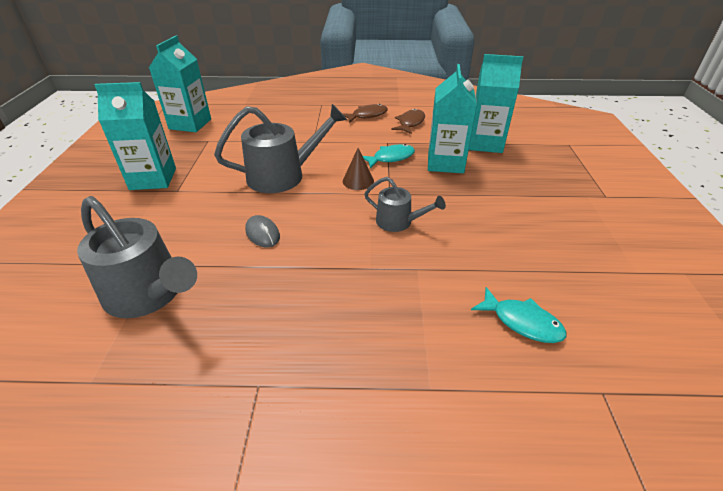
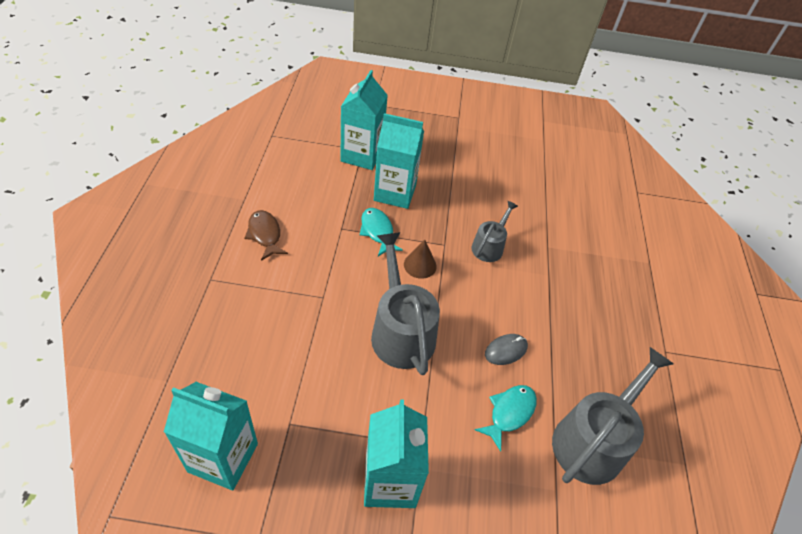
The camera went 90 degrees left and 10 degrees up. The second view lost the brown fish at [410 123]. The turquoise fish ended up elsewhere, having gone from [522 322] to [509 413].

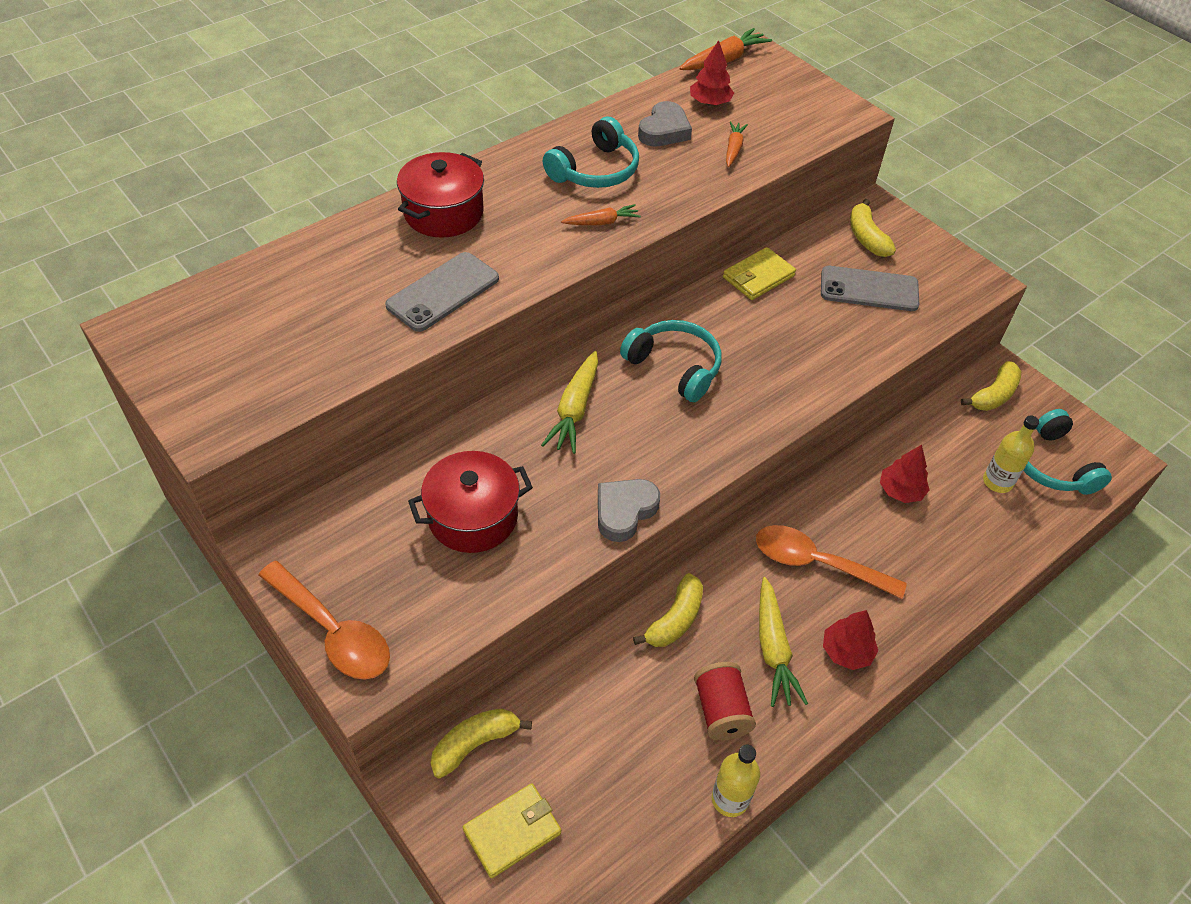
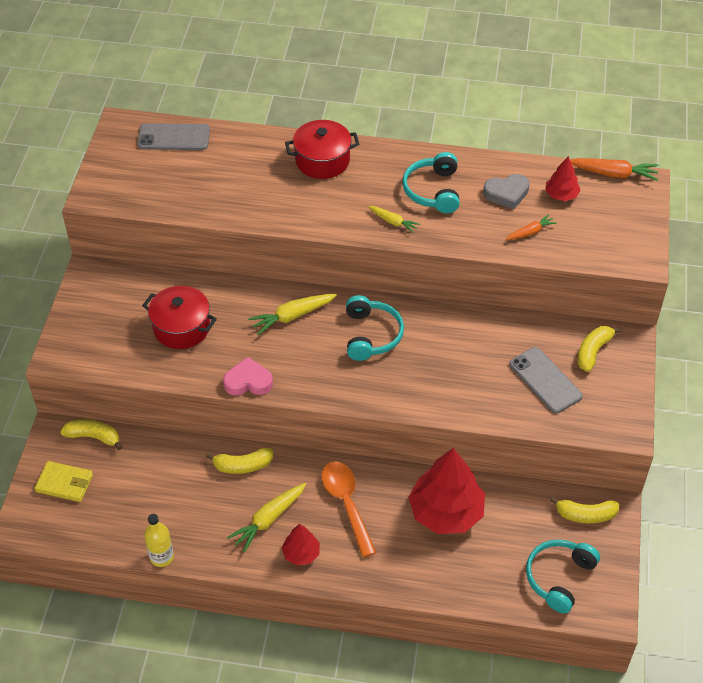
The camera went 50 degrees right and 0 degrees up. The turquoise headphones at [595 170] ended up facing another way, 90 degrees clockwise from before. What was the orange carrot at [602 222] turned into the yellow carrot at [393 222]. The second view lost the yellow wallet at [758 277]. The grey phone ended up elsewhere, having gone from [443 292] to [174 137]. The second view lost the yellow bottle at [997 482]. The size of the red tree at [900 491] changed by a factor of 2.03. What was the grey heart at [624 511] turned into the pink heart at [248 381]. The second view lost the orange spoon at [333 631]. The second view lost the red spool at [721 711].

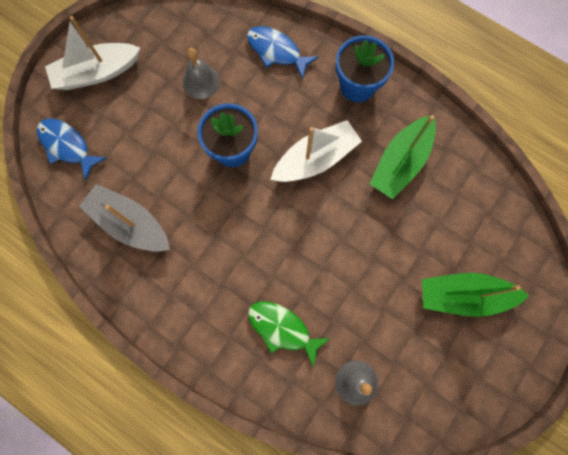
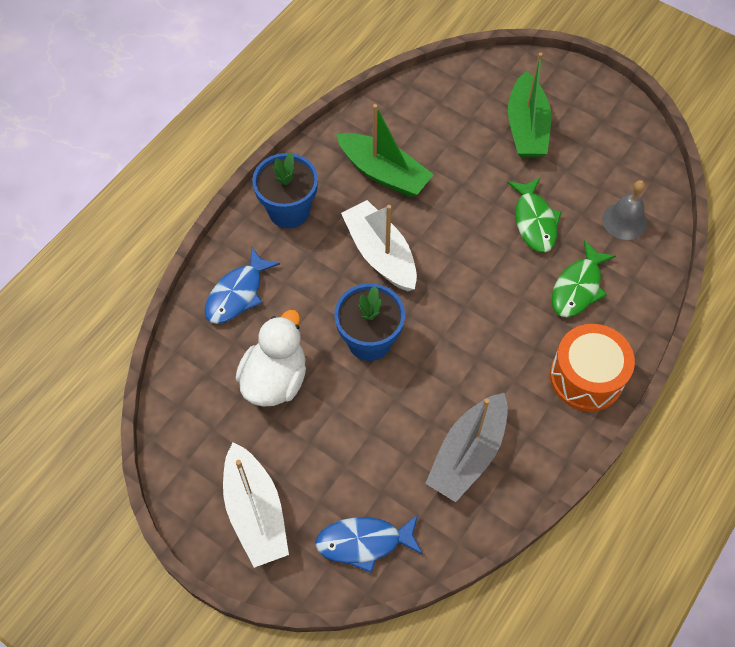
The camera went 90 degrees left and 15 degrees down. Where the grey bell stood at [201 81], the white duck came to stand at [275 379]. The blue fish at [67 146] ended up facing another way, 45 degrees clockwise from before. The second view gained the green fish at [534 221]. The second view gained the orange drum at [586 377].

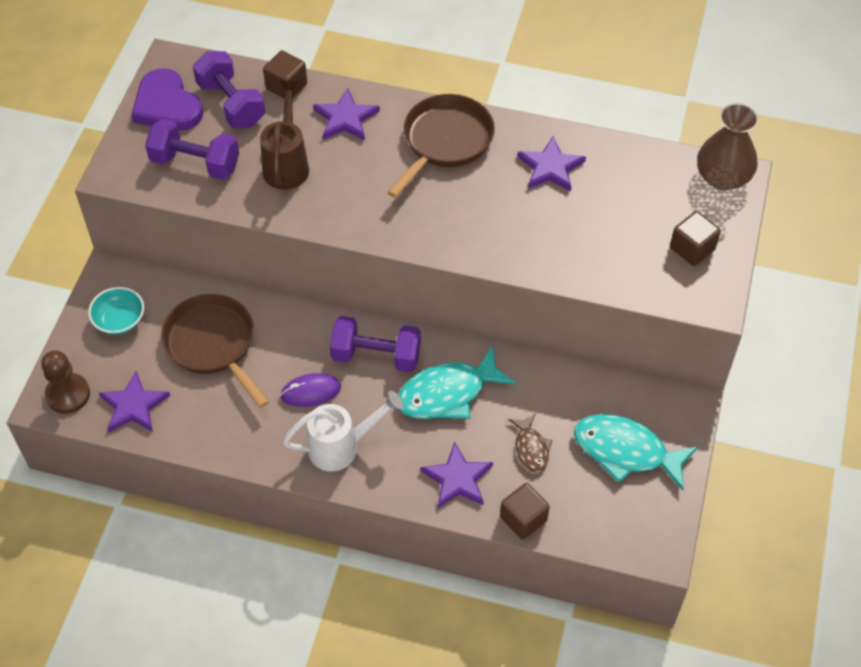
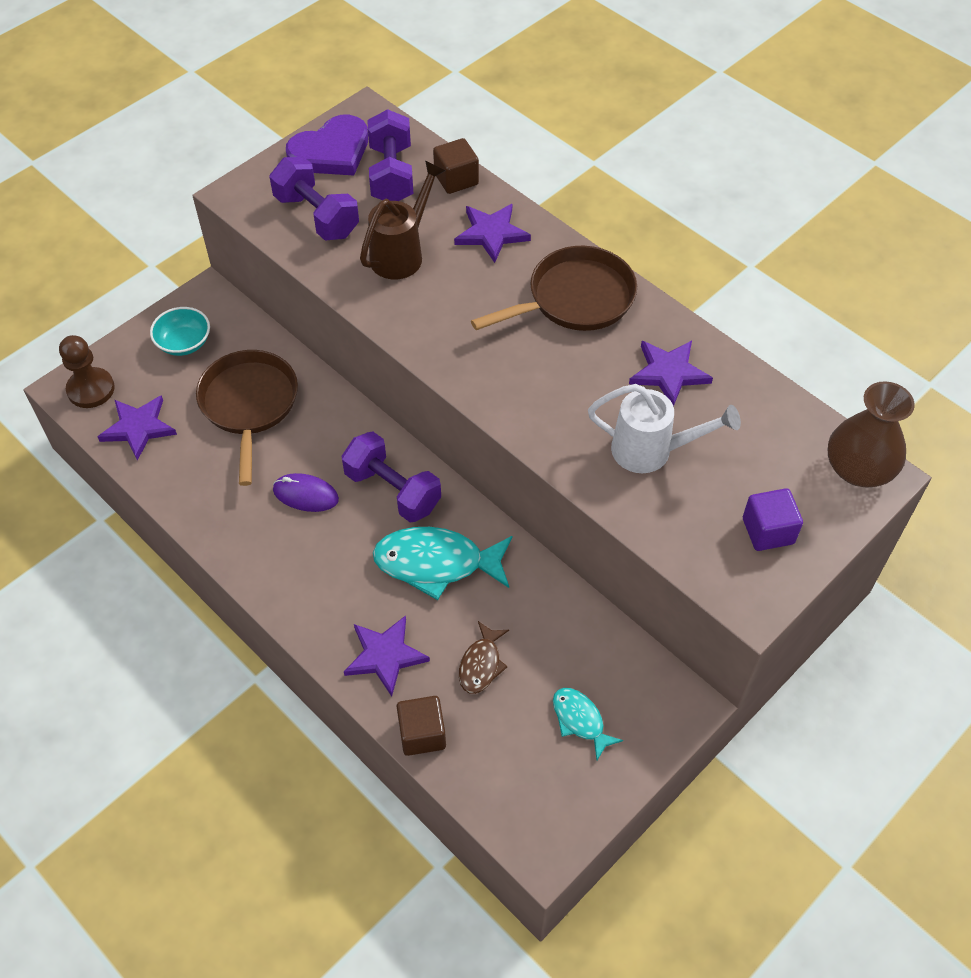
The camera went 30 degrees right and 0 degrees up. The purple heart at [167 105] ended up facing another way, 120 degrees counterclockwise from before. What was the brown cube at [692 249] turned into the purple cube at [768 531]. The white watering can ended up elsewhere, having gone from [342 447] to [652 451]. The size of the turquoise fish at [626 451] changed by a factor of 0.54.

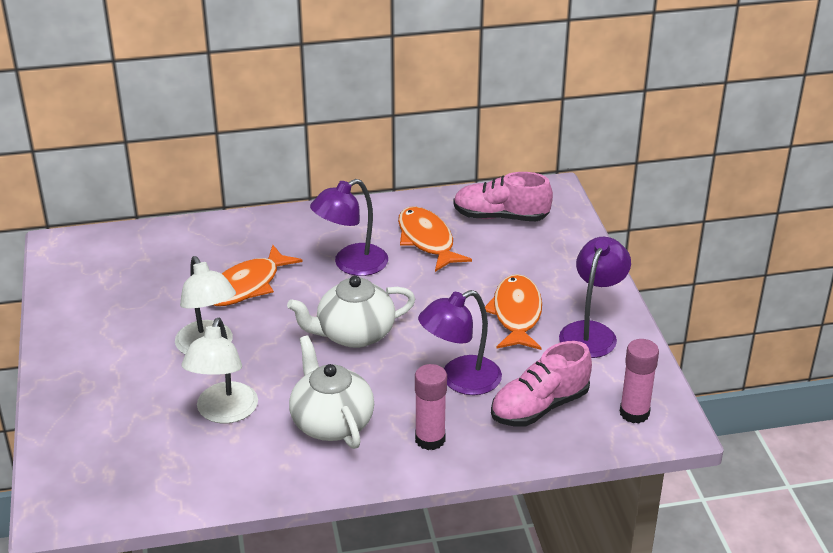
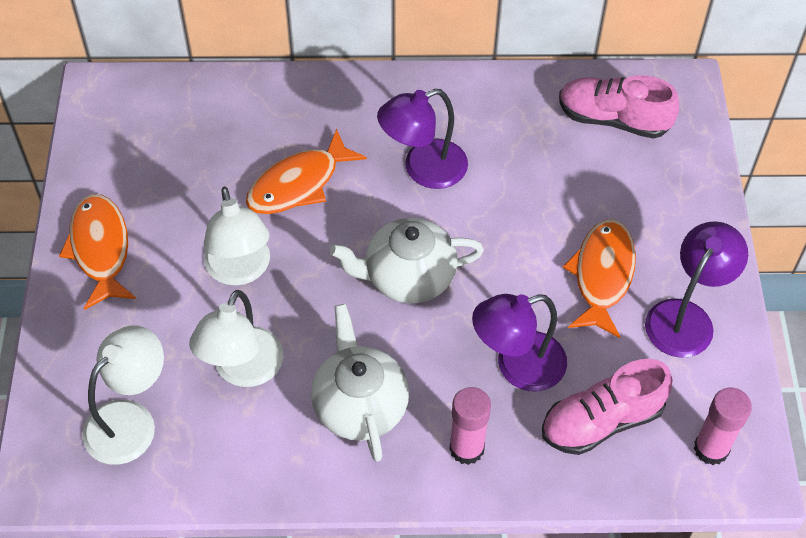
The camera went 10 degrees right and 20 degrees up. The orange fish ended up elsewhere, having gone from [427 240] to [100 249]. The second view gained the white lamp at [130 420].

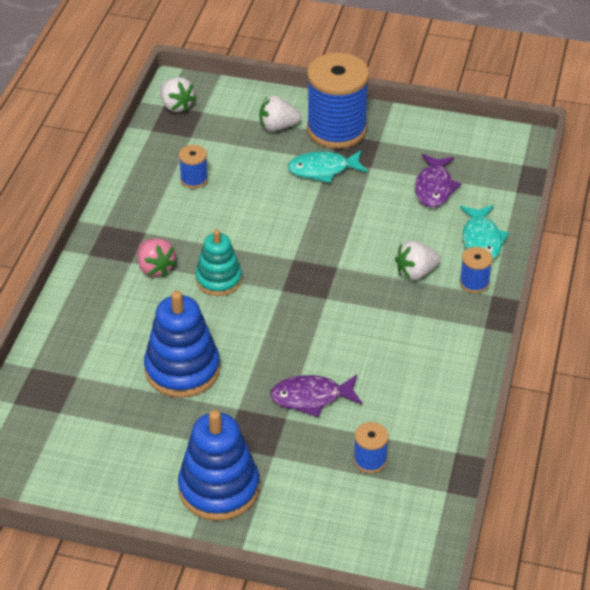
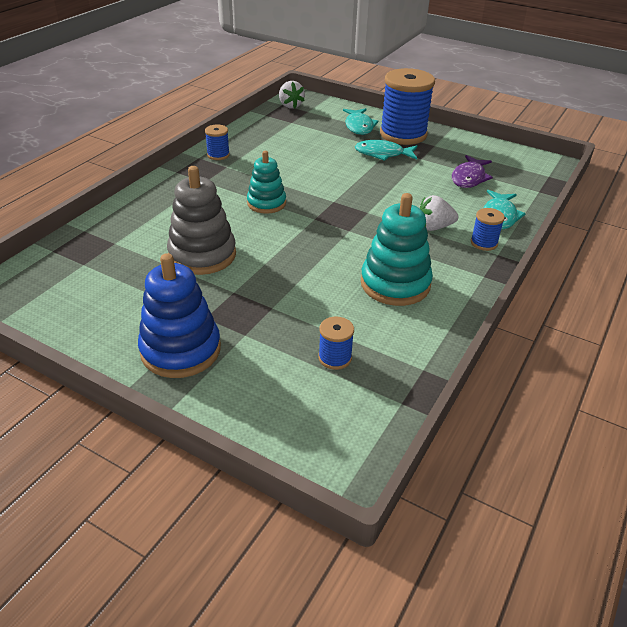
The camera went 15 degrees right and 5 degrees down. Where the white strawberry stood at [278 127], the turquoise fish came to stand at [359 126]. The blue spool ended up elsewhere, having gone from [194 179] to [218 155]. The second view lost the pink strawberry at [155 268]. What was the blue stacking toy at [182 369] turned into the grey stacking toy at [202 255]. The second view lost the purple fish at [311 397]. The second view gained the turquoise stacking toy at [395 284].

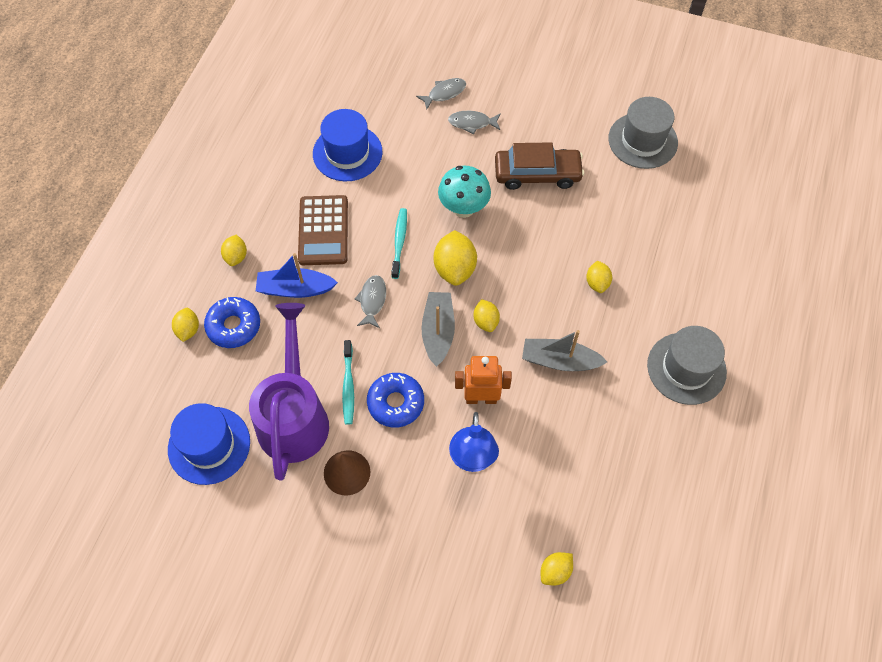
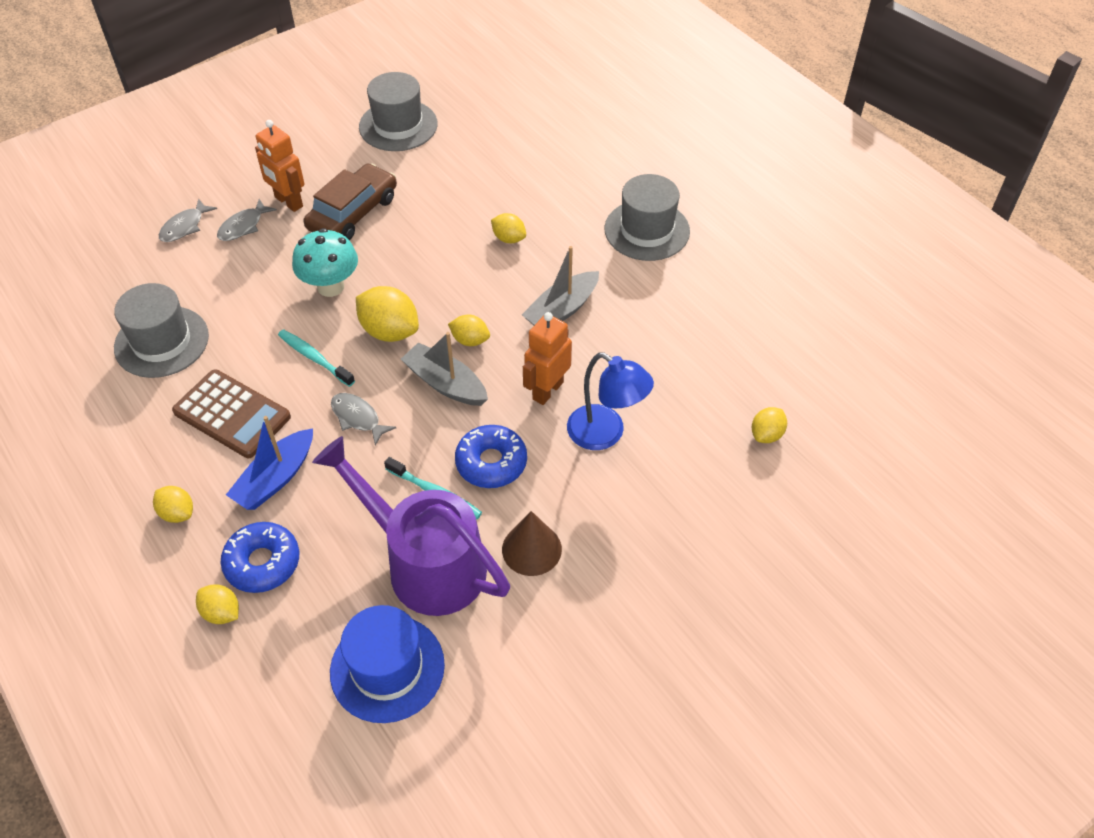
The camera went 55 degrees left and 10 degrees down. The grey fish at [444 93] ended up facing another way, 150 degrees counterclockwise from before. What was the blue hat at [347 153] turned into the grey hat at [161 342]. The yellow lemon at [555 571] ended up facing another way, 45 degrees clockwise from before. The second view gained the orange robot at [288 202].

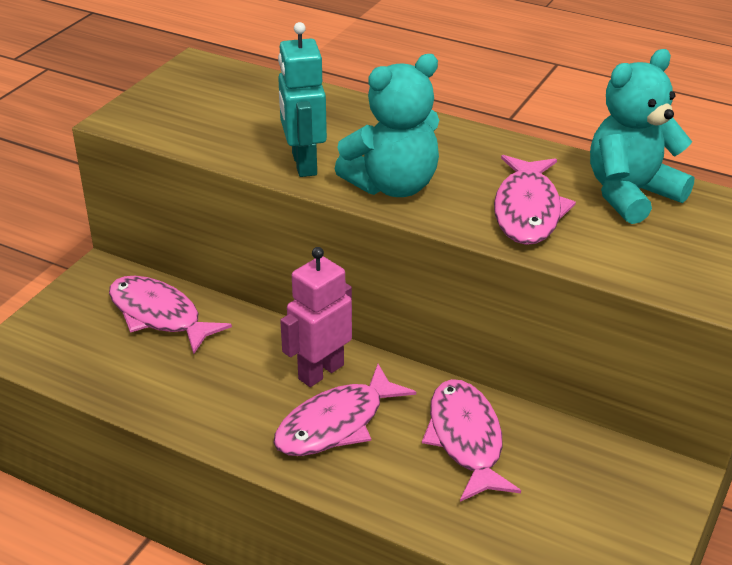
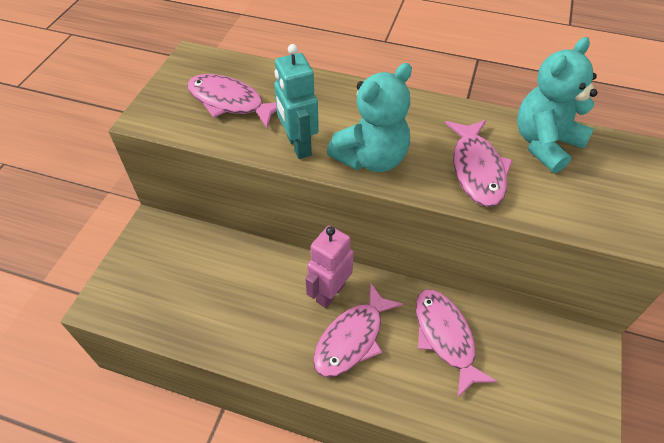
The camera went 10 degrees left and 15 degrees up. The pink fish ended up elsewhere, having gone from [159 315] to [230 102].

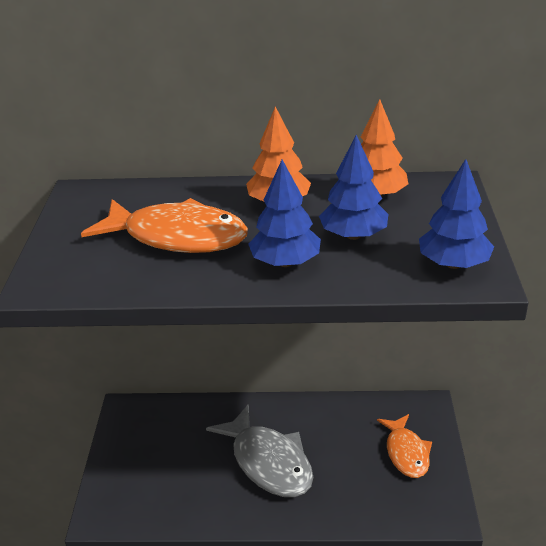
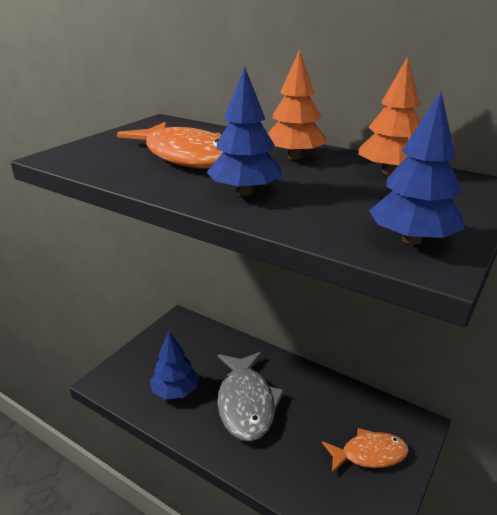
The camera went 30 degrees right and 5 degrees down. The blue tree ended up elsewhere, having gone from [353 235] to [175 391]. The orange fish at [406 452] ended up facing another way, 120 degrees counterclockwise from before.

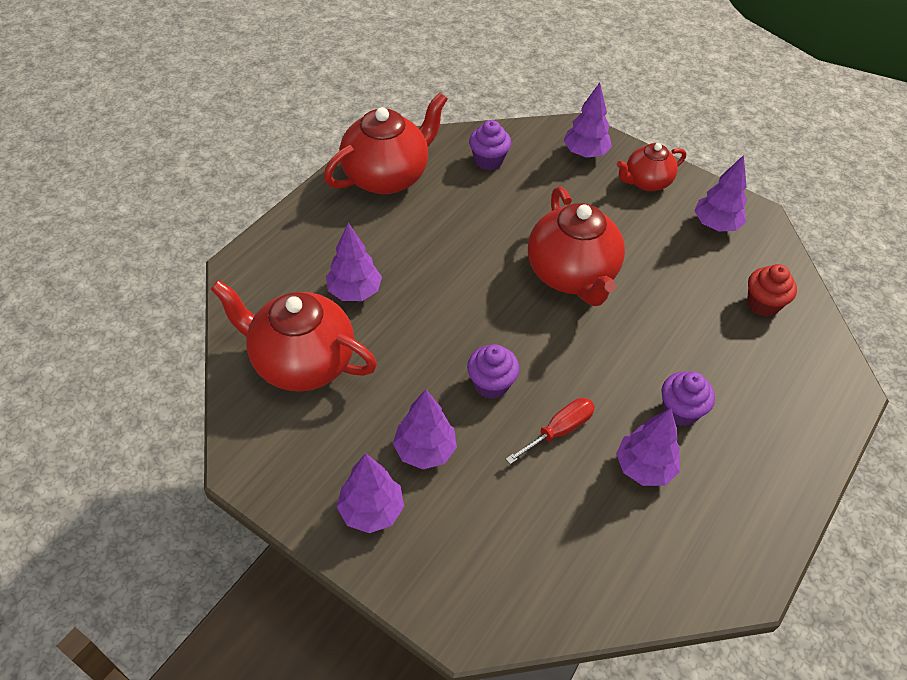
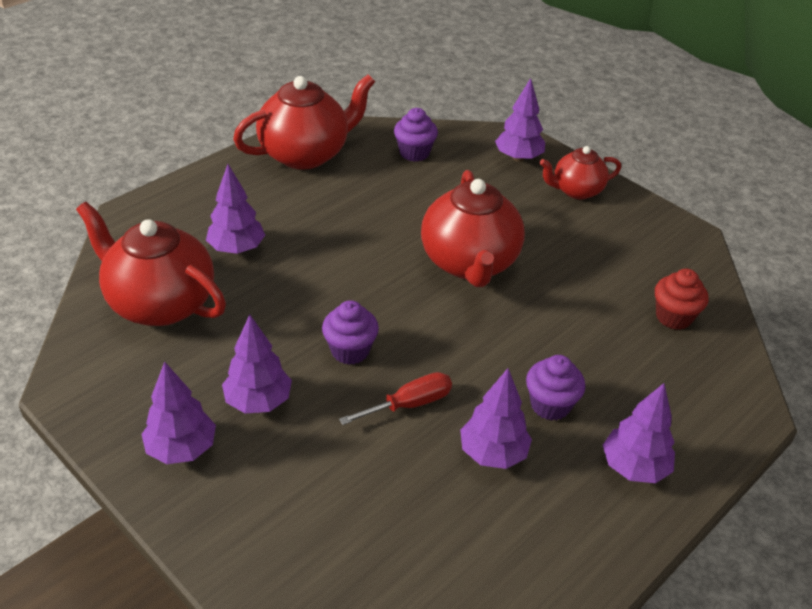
The camera went 10 degrees right and 10 degrees down. The purple tree ended up elsewhere, having gone from [715 225] to [634 468].

